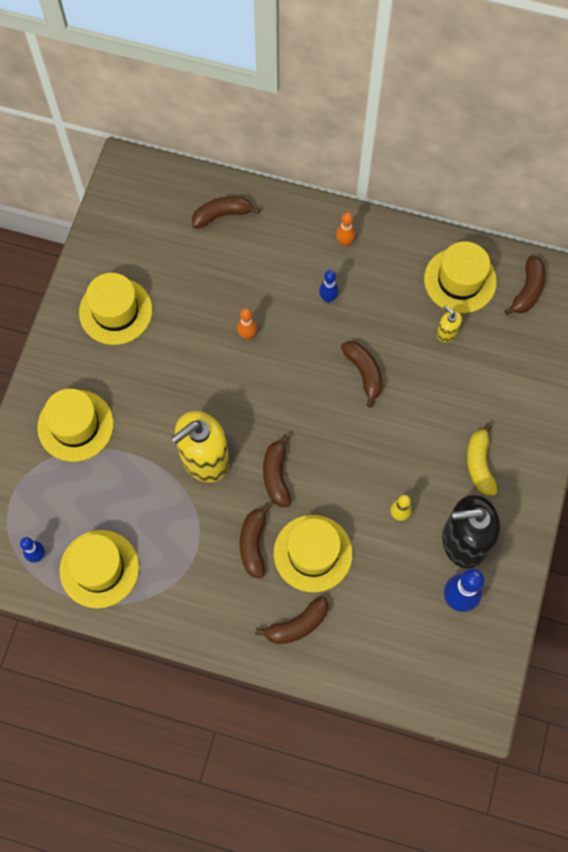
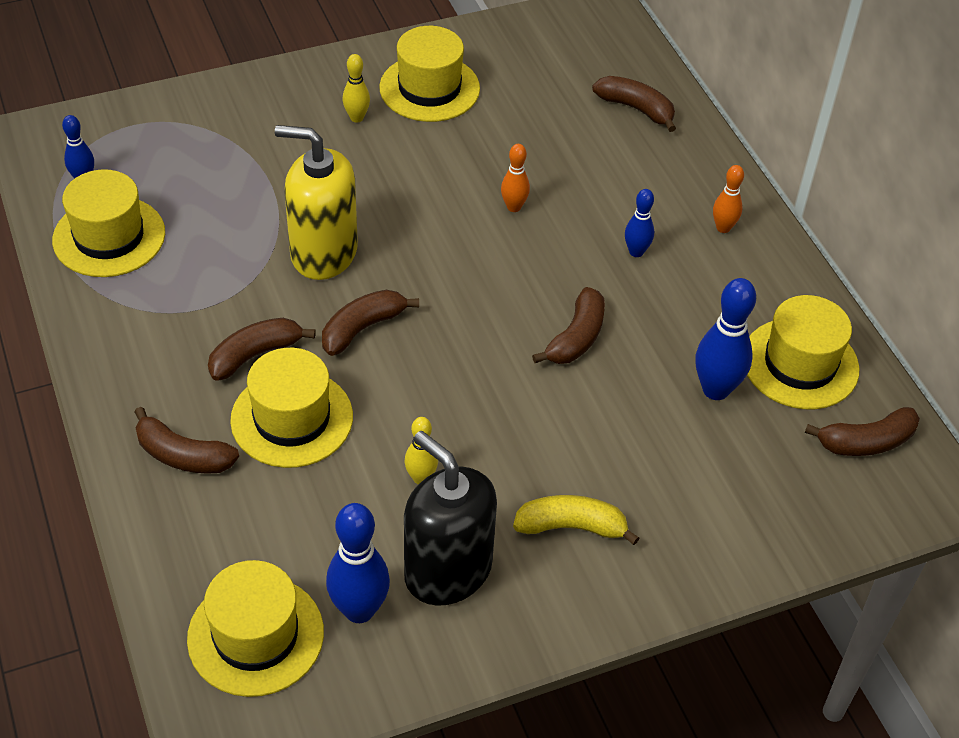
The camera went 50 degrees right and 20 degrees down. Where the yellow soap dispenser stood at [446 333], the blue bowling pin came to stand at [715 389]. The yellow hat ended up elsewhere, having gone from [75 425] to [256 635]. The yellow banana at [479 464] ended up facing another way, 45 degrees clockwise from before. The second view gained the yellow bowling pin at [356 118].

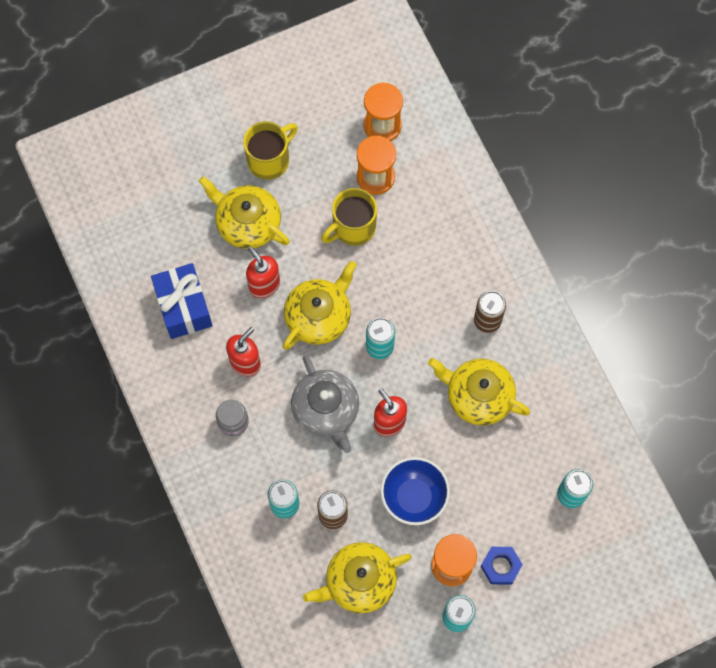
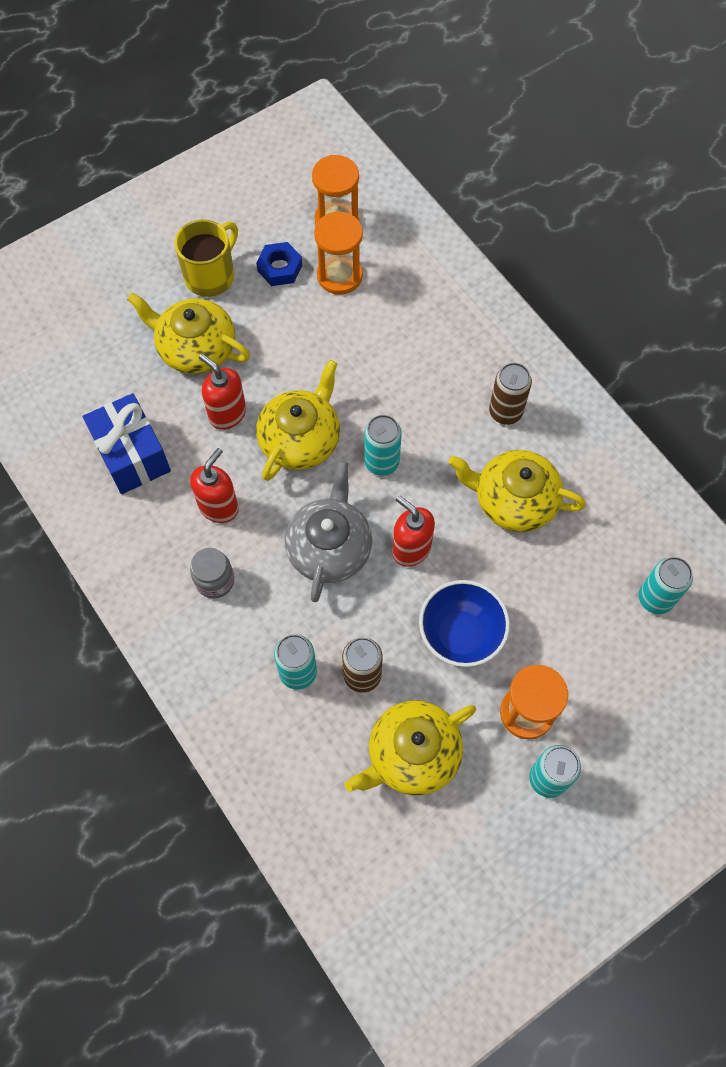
The camera went 10 degrees left and 5 degrees down. The second view lost the yellow mug at [352 227]. The grey teapot at [326 410] ended up facing another way, 135 degrees counterclockwise from before. The blue nut ended up elsewhere, having gone from [500 566] to [280 268].

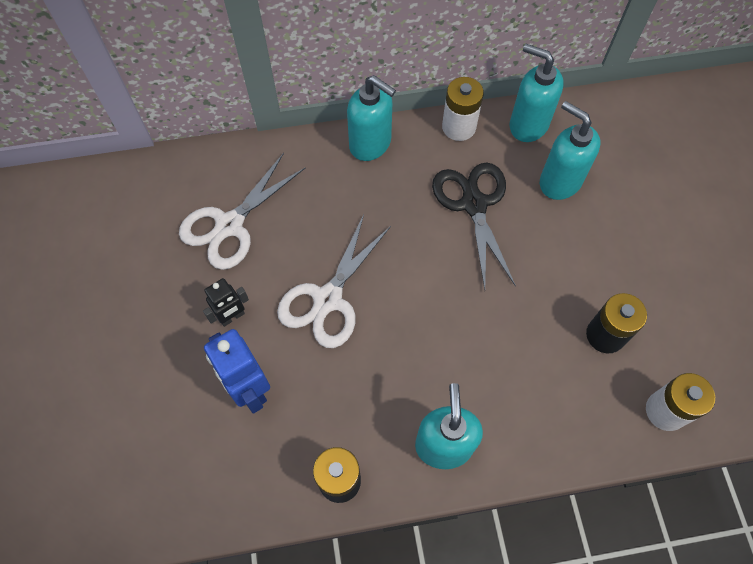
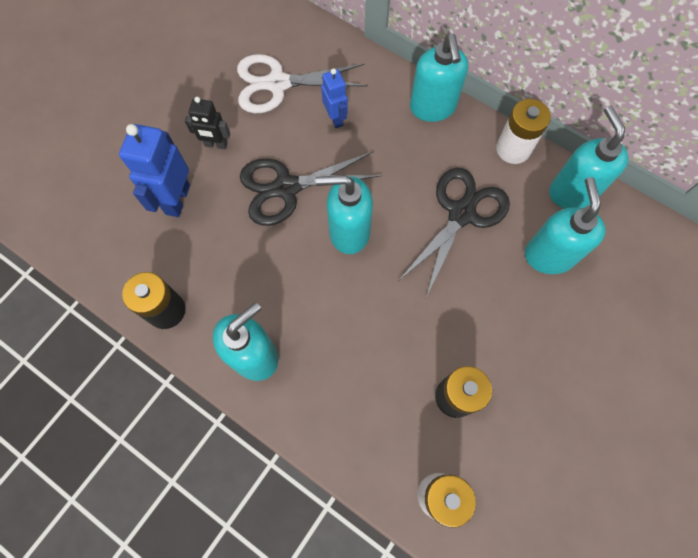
The camera went 45 degrees right and 5 degrees up. What was the white scissors at [328 299] turned into the black scissors at [286 188]. The second view gained the blue robot at [335 118]. The second view gained the turquoise soap dispenser at [348 232].

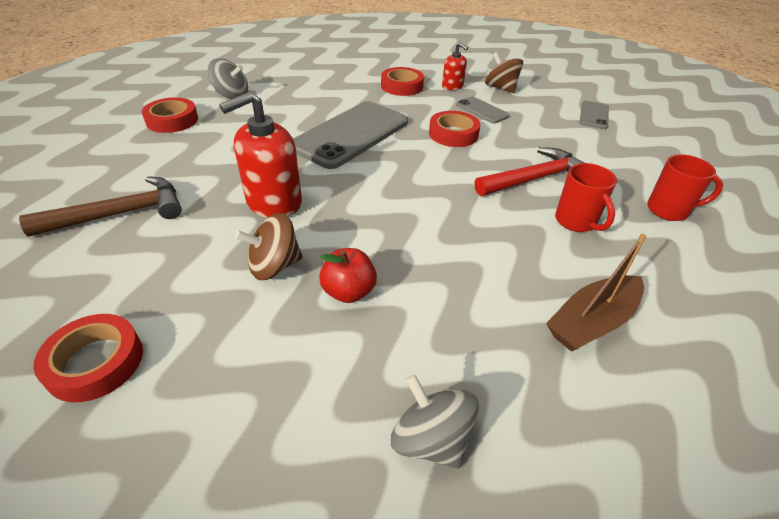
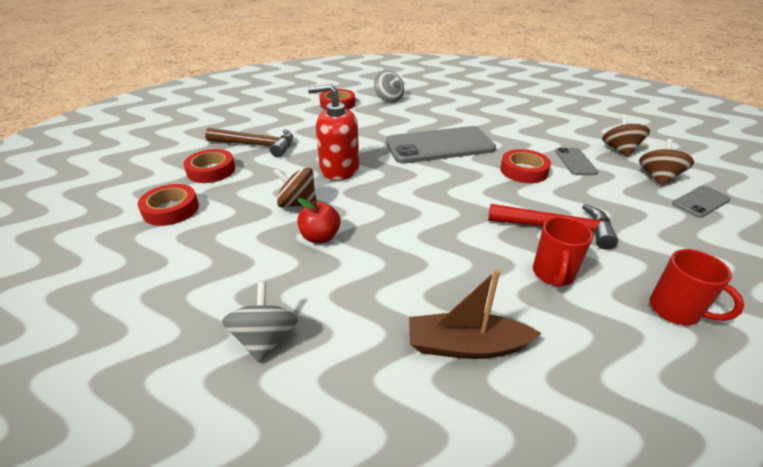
The camera went 40 degrees right and 5 degrees down. The second view lost the red soap dispenser at [452 86]. The red tape ended up elsewhere, having gone from [402 86] to [211 171]. The second view gained the brown spinning top at [658 178].

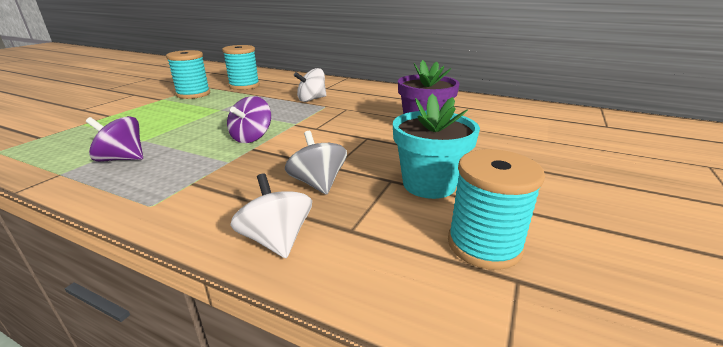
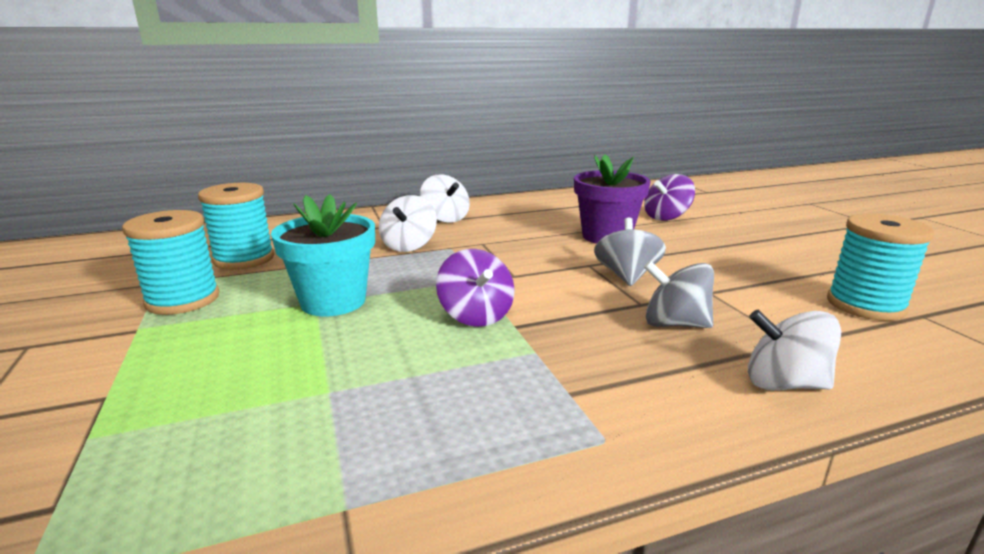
The camera went 45 degrees left and 5 degrees down. The turquoise flower pot ended up elsewhere, having gone from [429 184] to [333 301]. The purple spinning top ended up elsewhere, having gone from [122 159] to [666 217]. The second view gained the white spinning top at [445 218]. The second view gained the grey spinning top at [626 276].

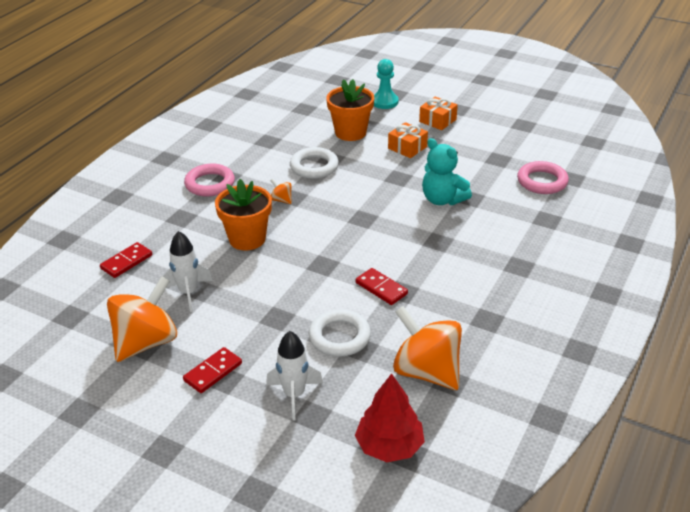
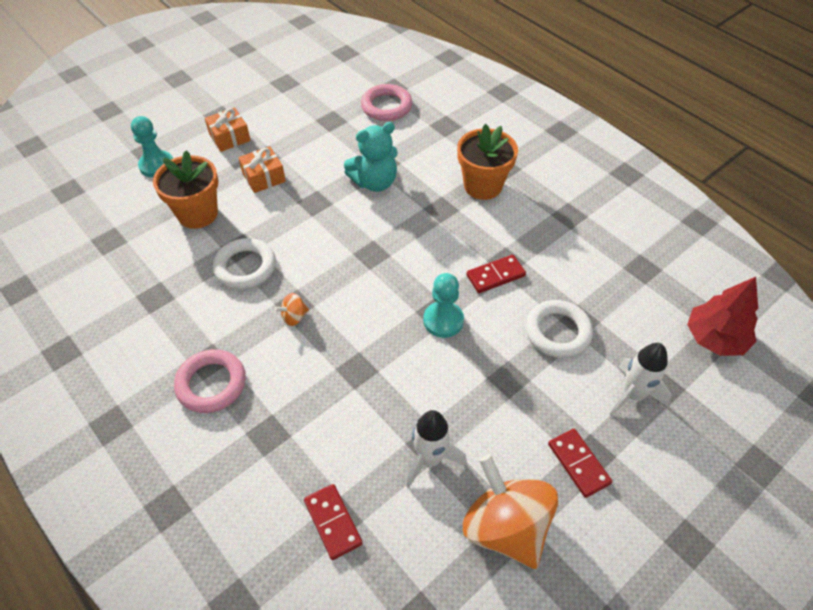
The camera went 70 degrees left and 15 degrees up. The orange flower pot ended up elsewhere, having gone from [247 239] to [483 186]. The second view lost the orange spinning top at [426 371]. The second view gained the turquoise pawn at [443 320].

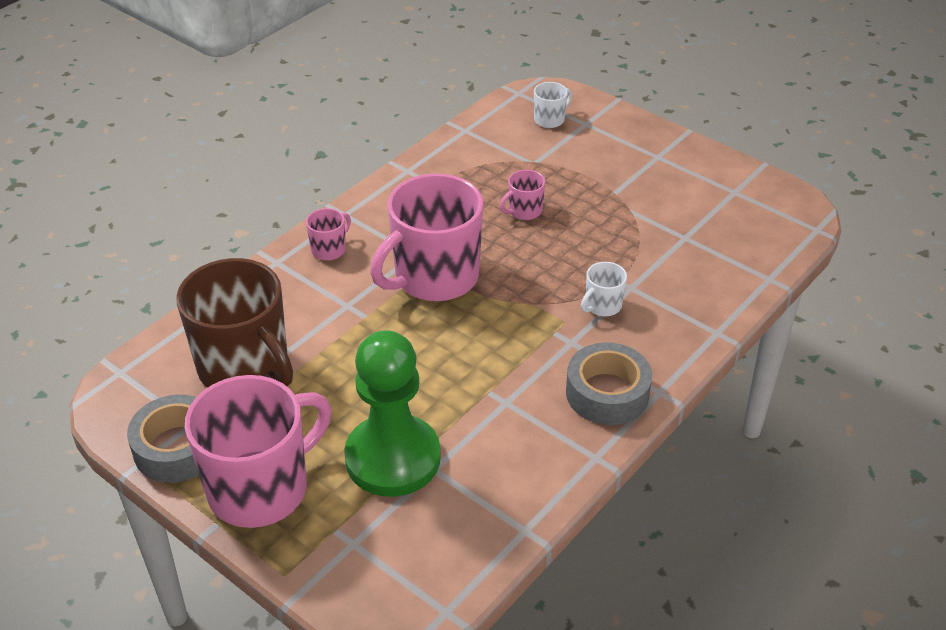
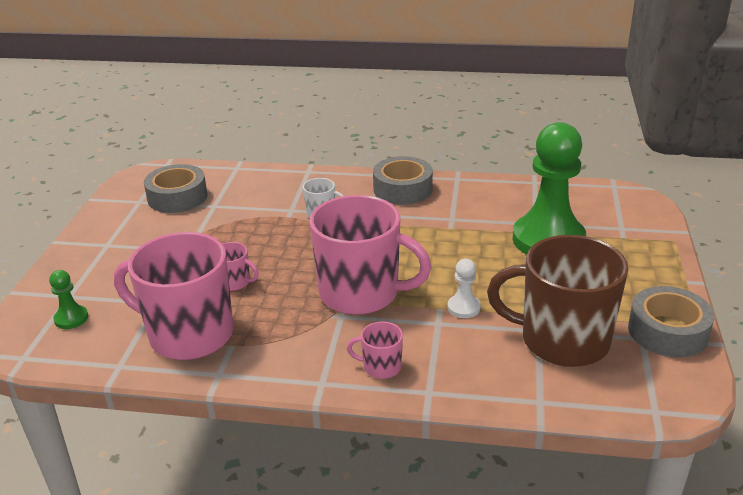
The camera went 120 degrees left and 10 degrees down. Where the white mug stood at [550 119], the green pawn came to stand at [71 318]. The brown mug at [245 368] ended up facing another way, 90 degrees counterclockwise from before. The pink mug ended up elsewhere, having gone from [261 488] to [188 334]. The second view gained the grey tape at [177 197]. The second view gained the white pawn at [463 307].

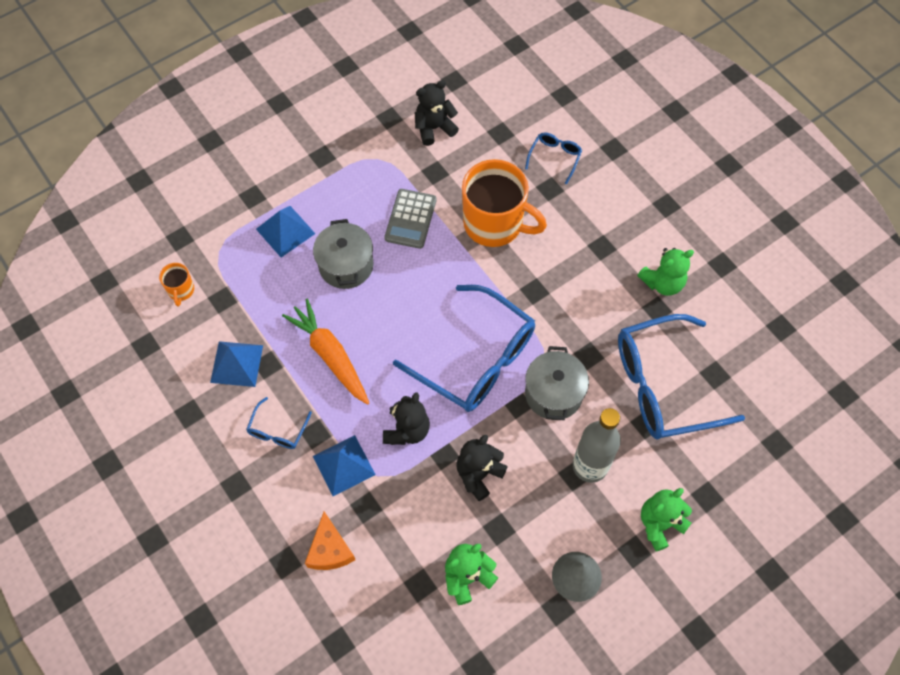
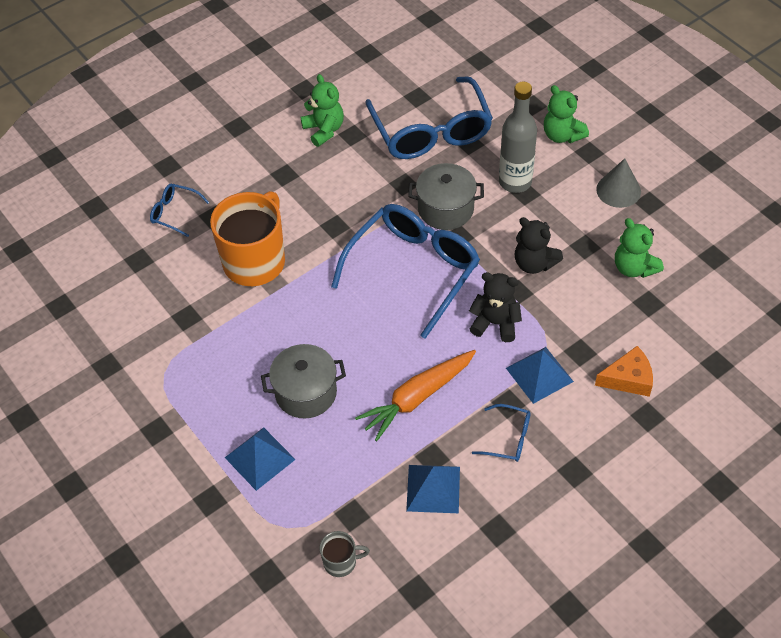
The camera went 90 degrees left and 10 degrees down. The second view lost the black teddy bear at [434 128]. The second view lost the grey calculator at [410 219]. What was the orange mug at [181 290] turned into the grey mug at [341 562].

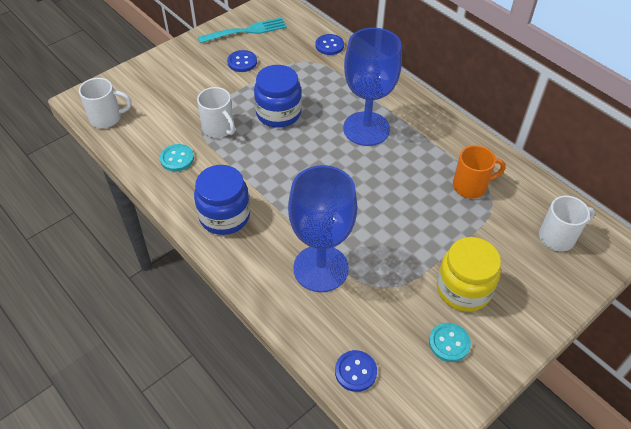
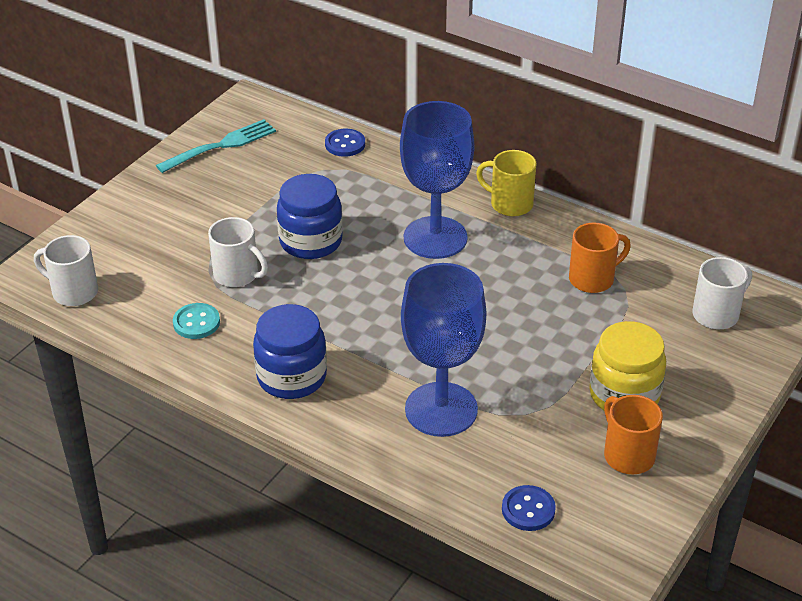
The camera went 15 degrees left and 10 degrees down. The second view lost the blue button at [242 62]. The white mug at [107 118] ended up facing another way, 135 degrees counterclockwise from before. Where the turquoise button stood at [449 343], the orange mug came to stand at [627 455]. The second view gained the yellow mug at [510 204].

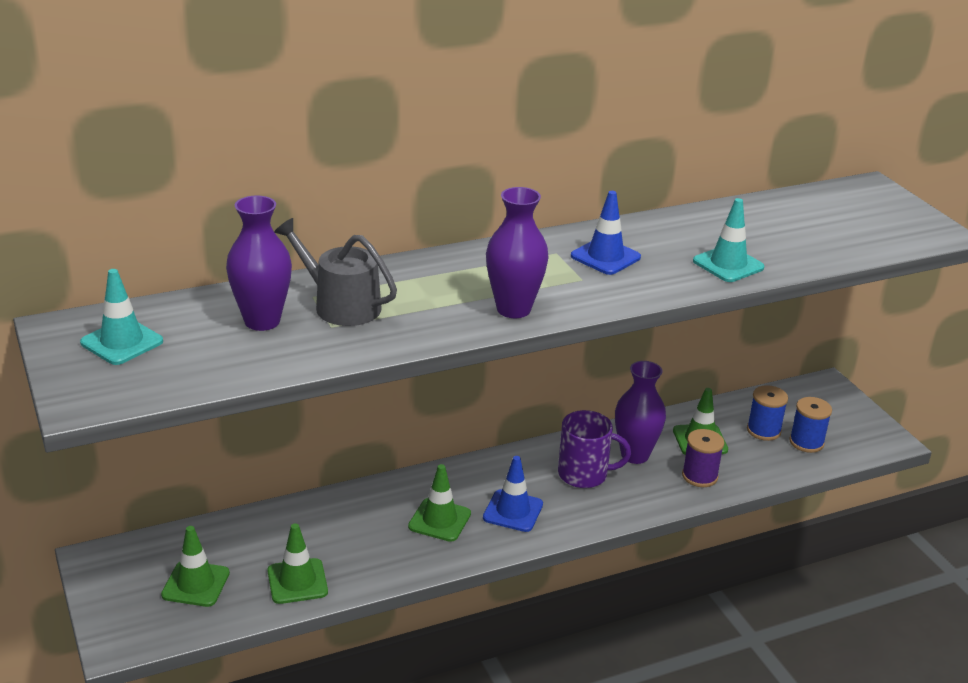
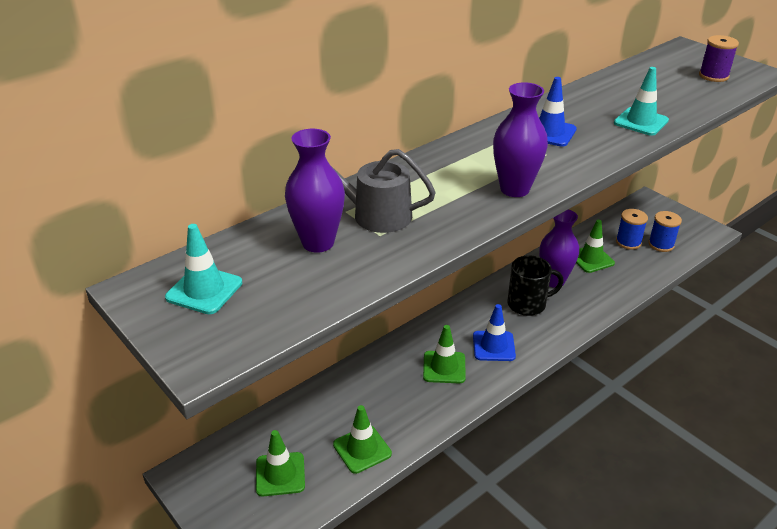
The camera went 15 degrees left and 5 degrees up. What was the purple mug at [584 474] turned into the black mug at [528 304]. The purple spool ended up elsewhere, having gone from [699 476] to [713 76].

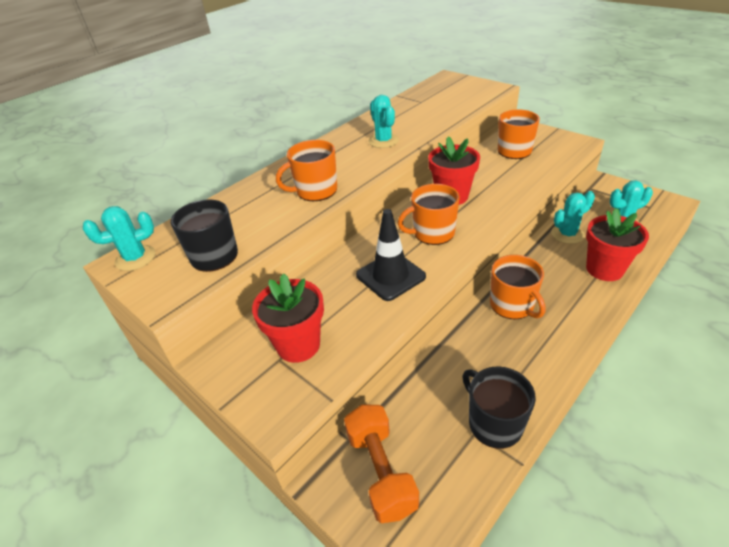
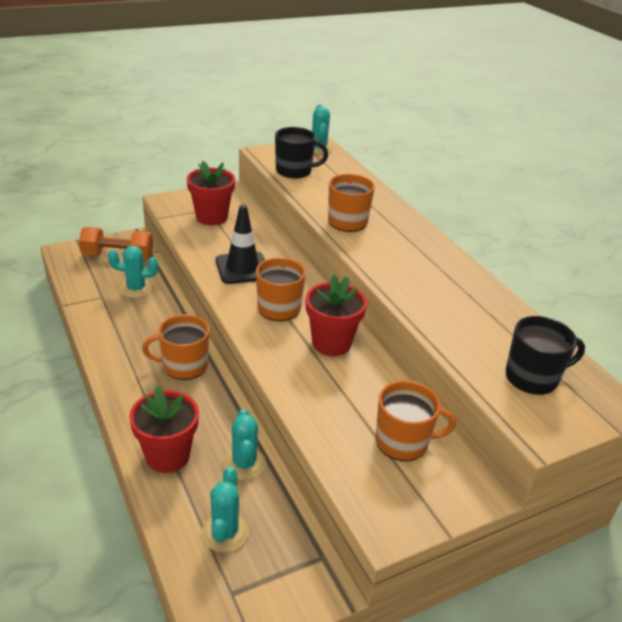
The camera went 105 degrees right and 5 degrees down. The turquoise cactus ended up elsewhere, having gone from [383 141] to [136 289]. The black mug ended up elsewhere, having gone from [494 423] to [533 377].

